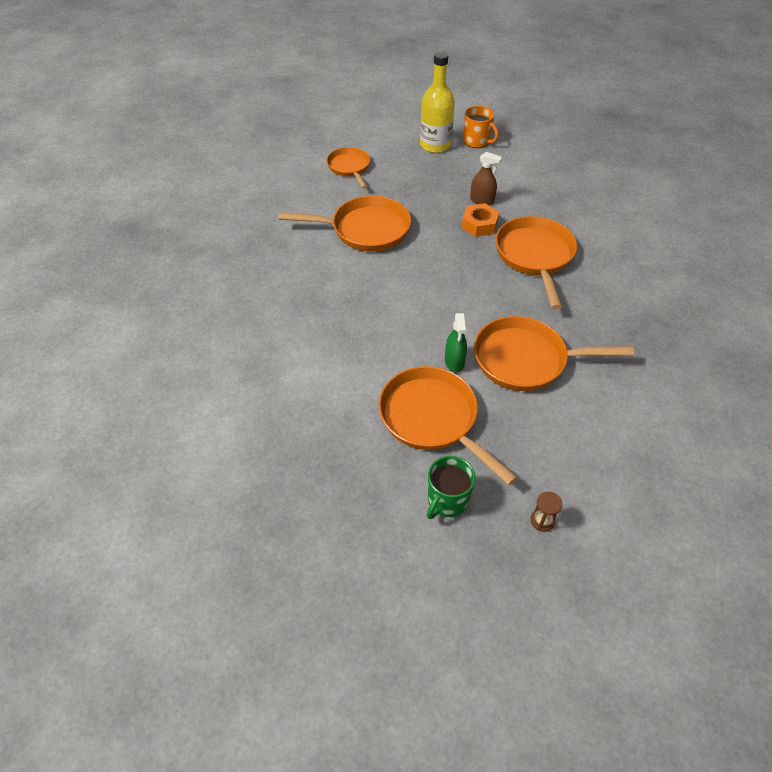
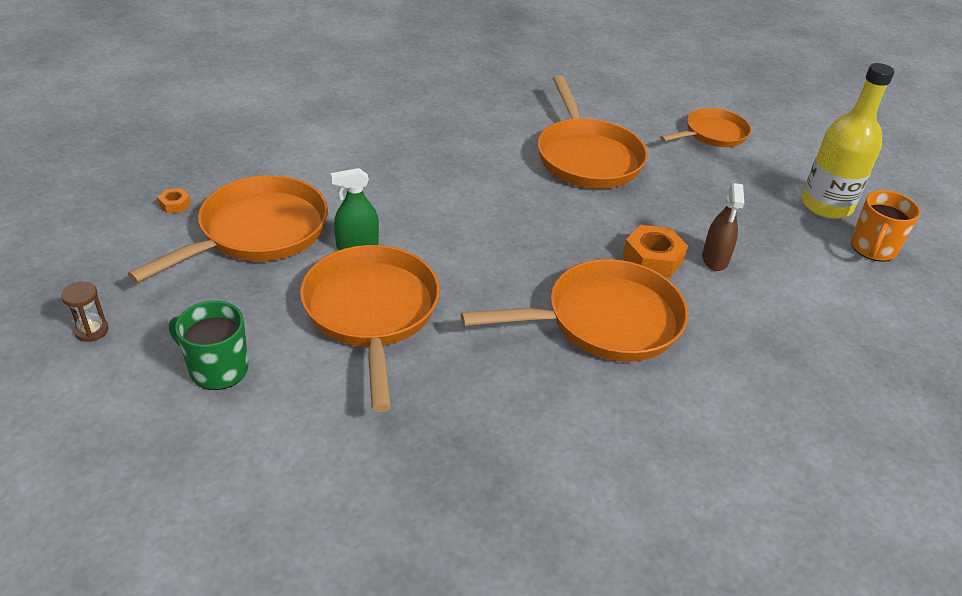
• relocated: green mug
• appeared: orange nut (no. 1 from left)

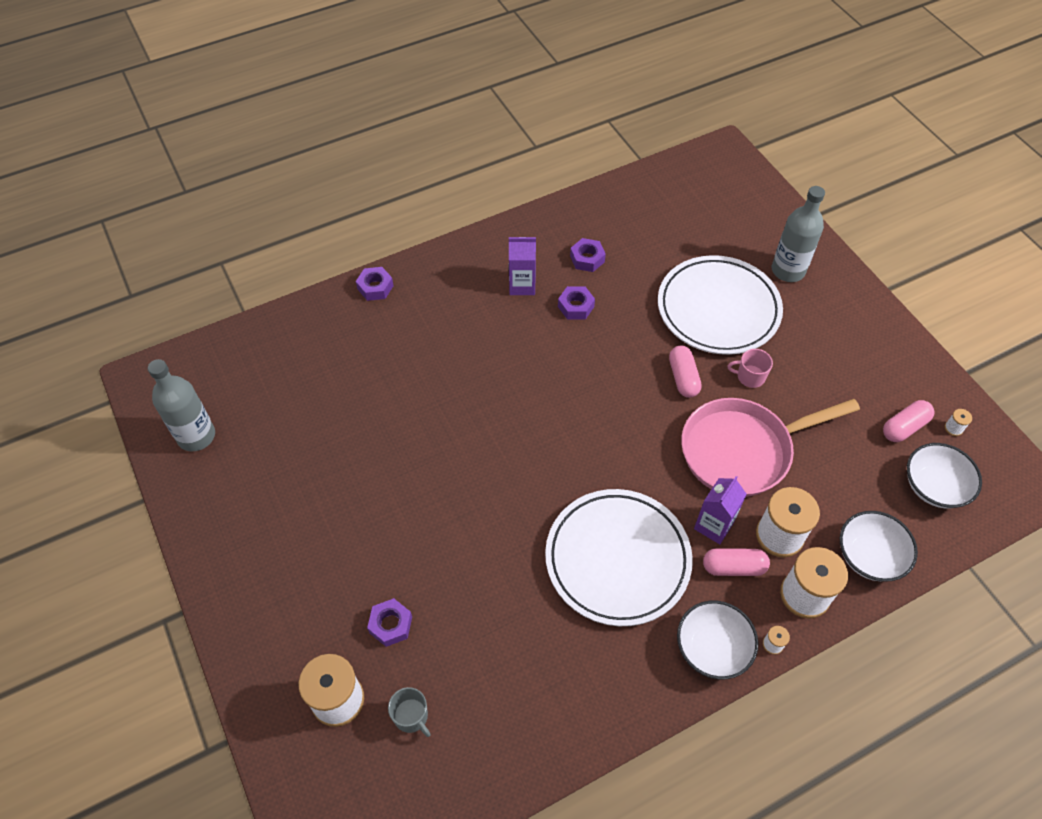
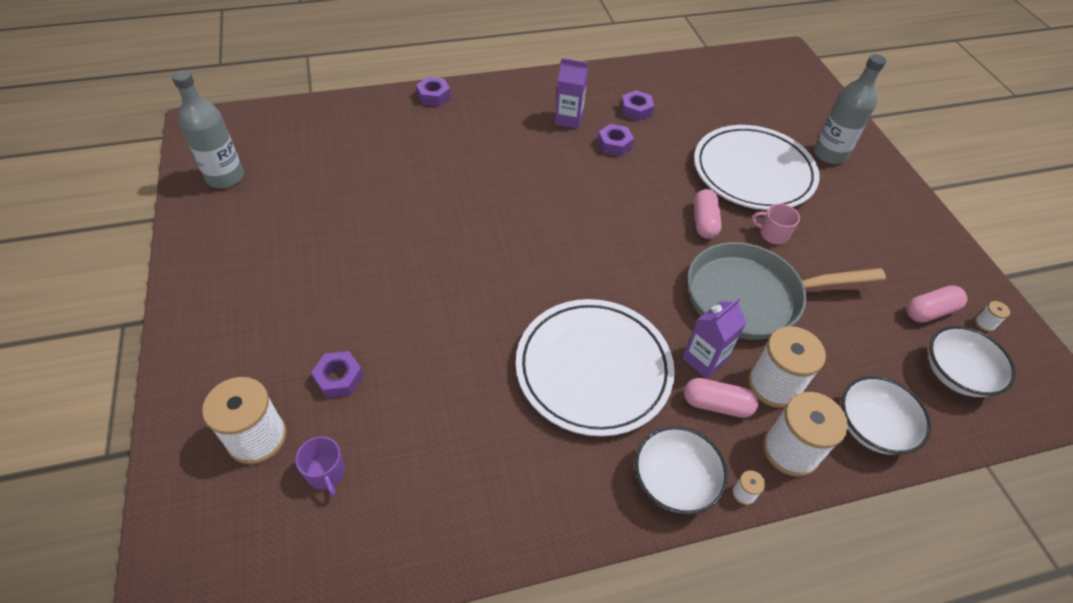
• colour: pink pan to grey pan
• colour: grey mug to purple mug

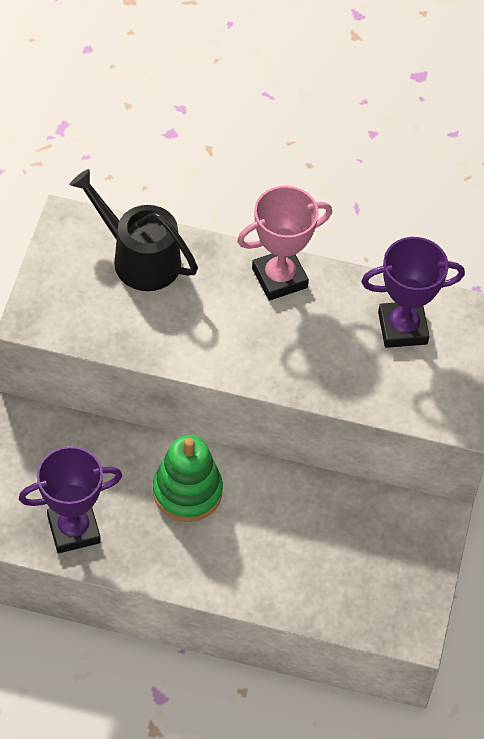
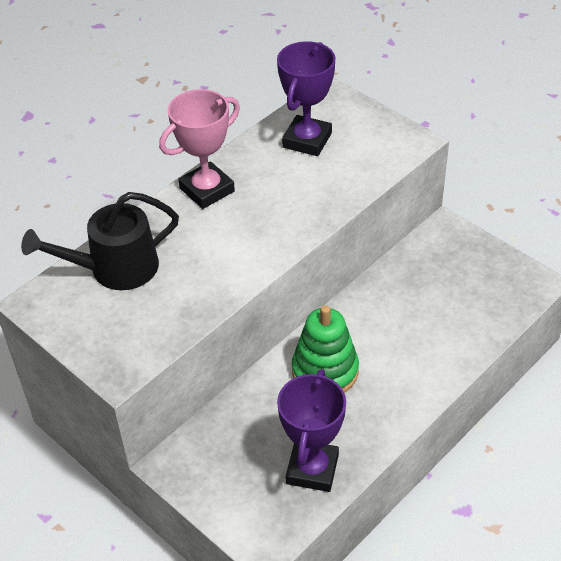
• spun: pink trophy 45 degrees clockwise

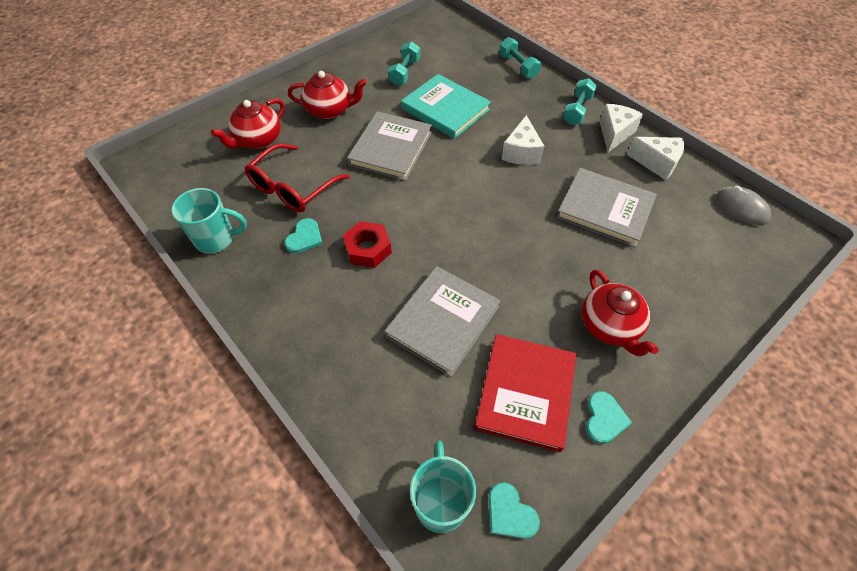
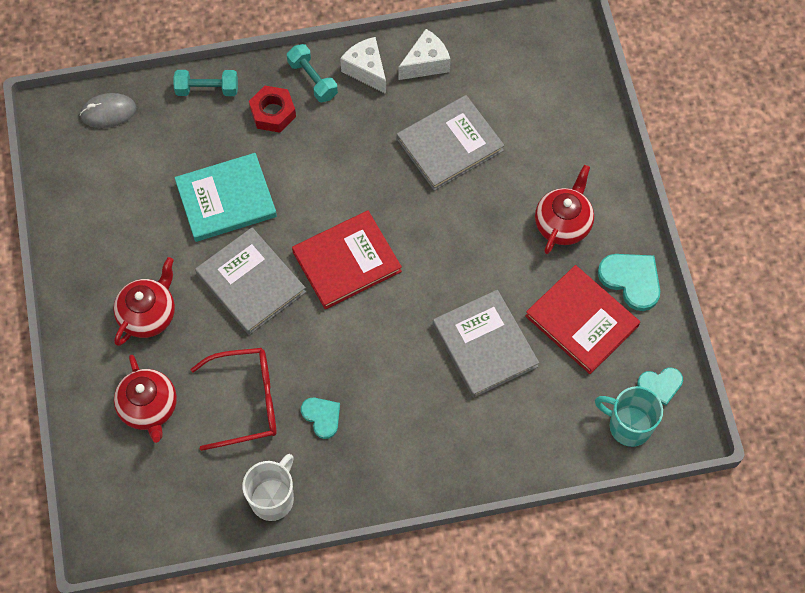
• missing: turquoise dumbbell (no. 1 from left)
• missing: white cheese (no. 1 from left)
• spun: red glasses 75 degrees counterclockwise
• relocated: grey mouse
• colour: turquoise mug (no. 1 from left) to white mug
• relocated: red nut
• spun: red teapot (no. 3 from left) 75 degrees counterclockwise
• size: turquoise heart (no. 3 from left in the first image) x1.56
• appeared: red book (no. 1 from left)

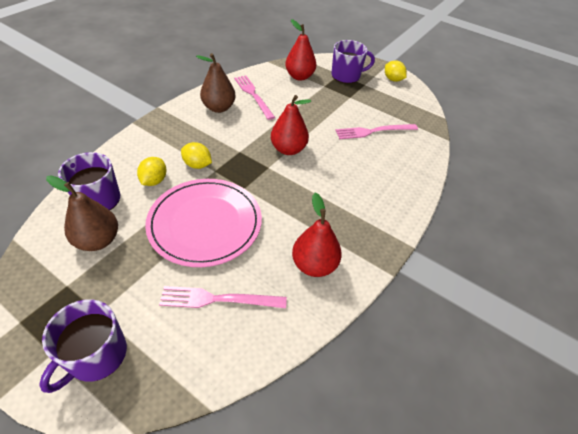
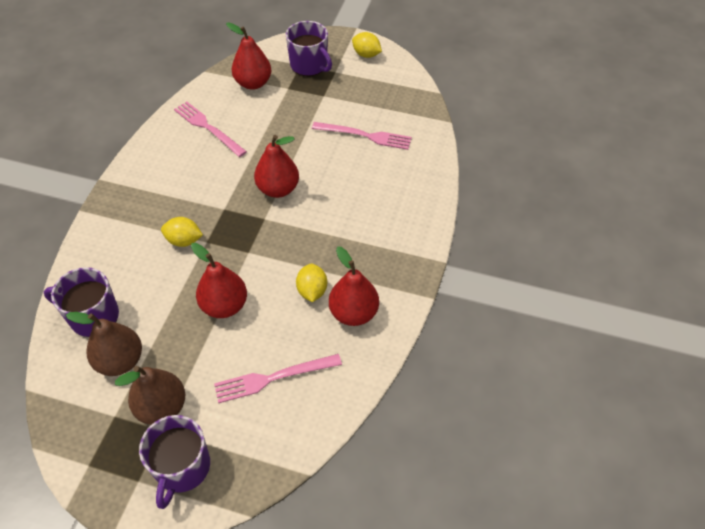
• spun: purple mug (no. 3 from left) 75 degrees clockwise
• relocated: brown pear (no. 2 from left)
• spun: pink fork (no. 3 from left) 135 degrees counterclockwise
• relocated: yellow lemon (no. 1 from left in the first image) to yellow lemon (no. 2 from left)
• exchanged: pink plate to red pear (no. 1 from left)

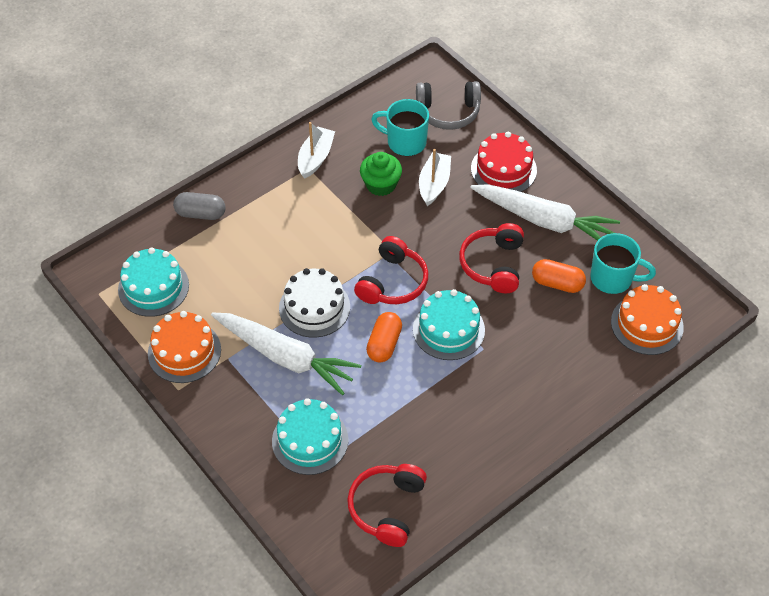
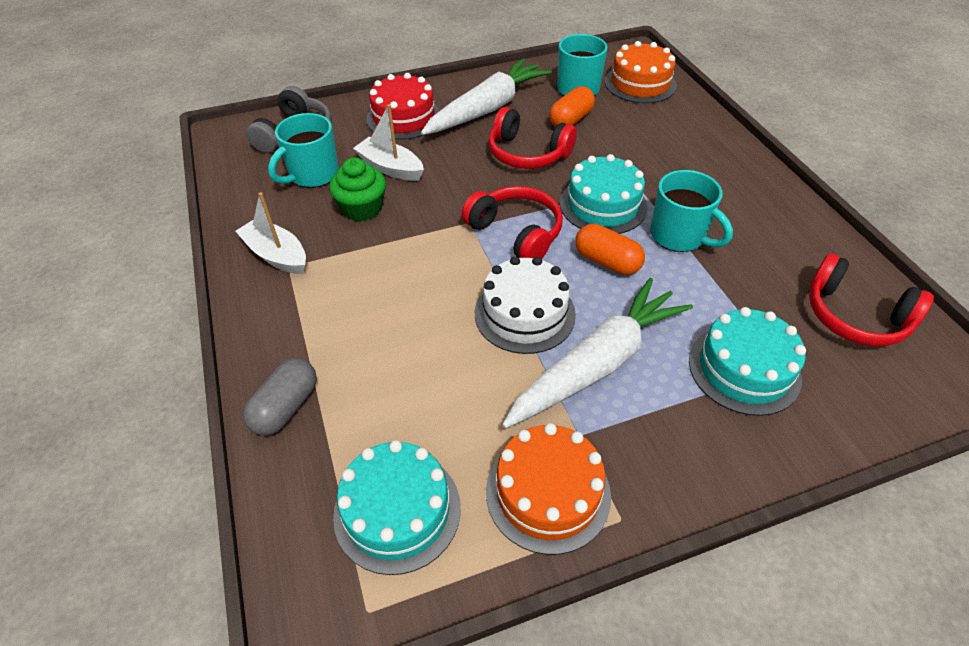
• appeared: turquoise mug (no. 3 from left)

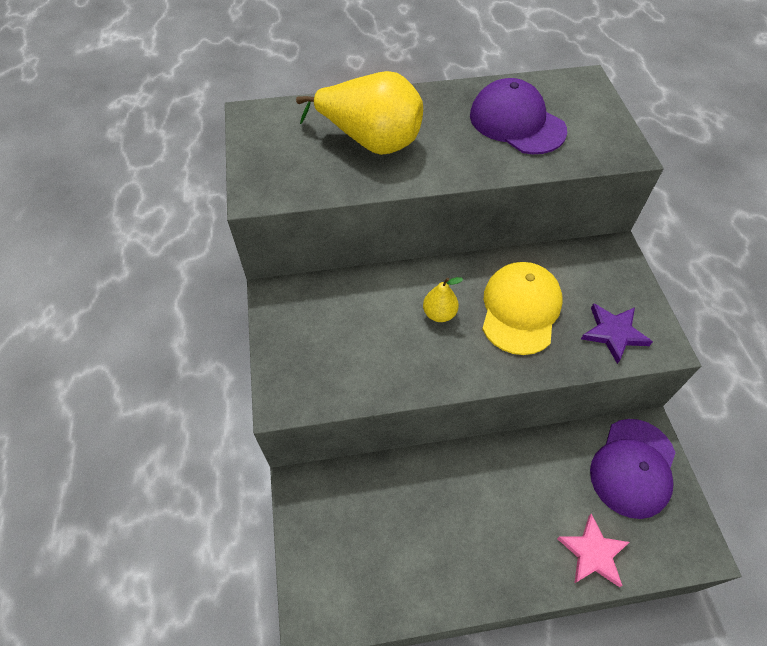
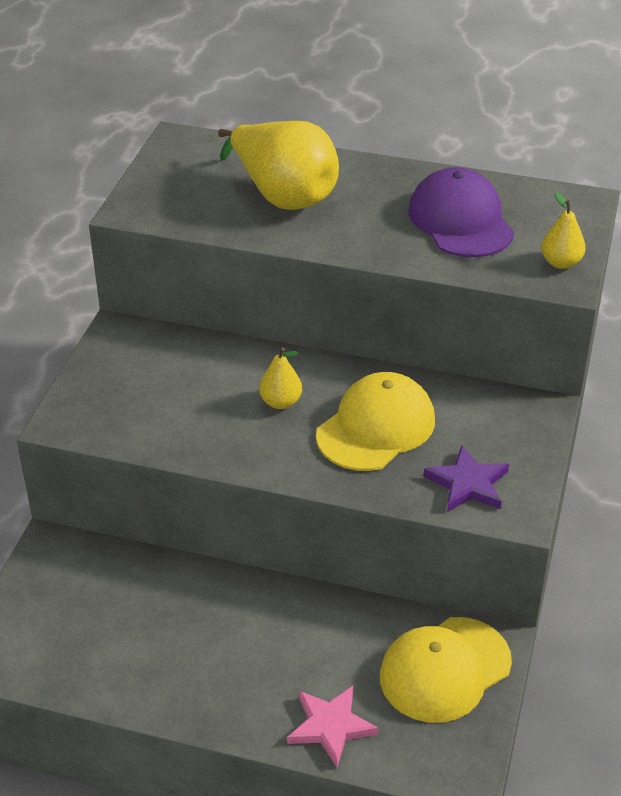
• colour: purple cap (no. 2 from left) to yellow cap (no. 2 from left)
• appeared: yellow pear (no. 3 from left)

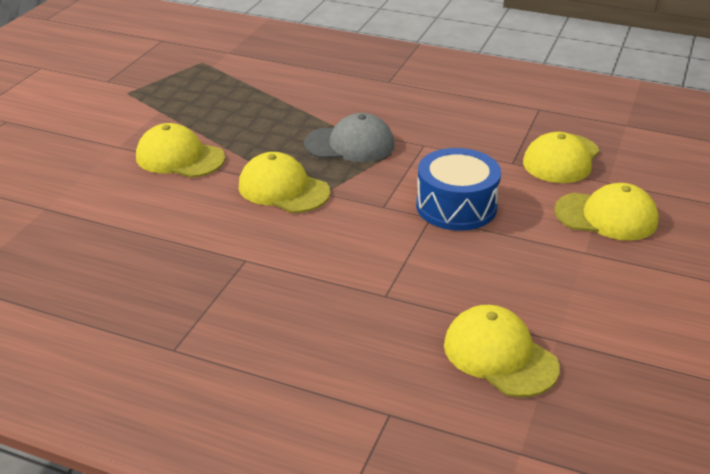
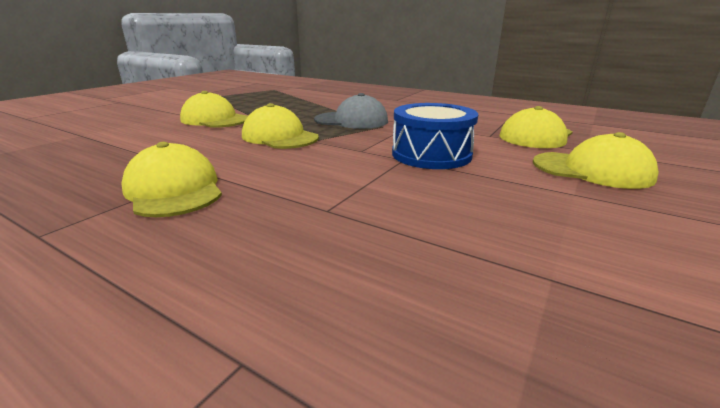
• relocated: yellow cap (no. 3 from left in the first image) to yellow cap (no. 1 from left)

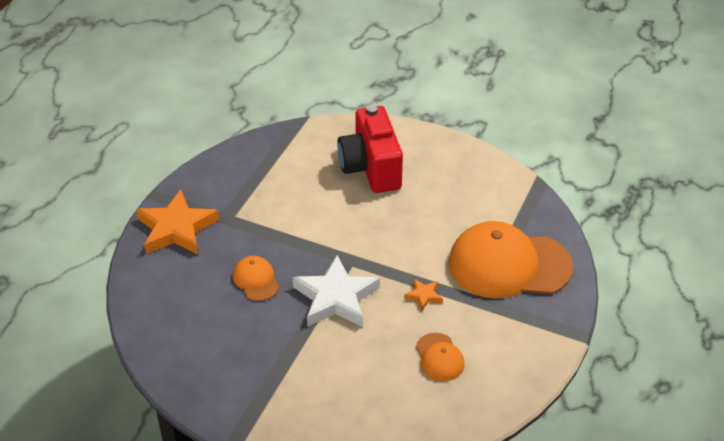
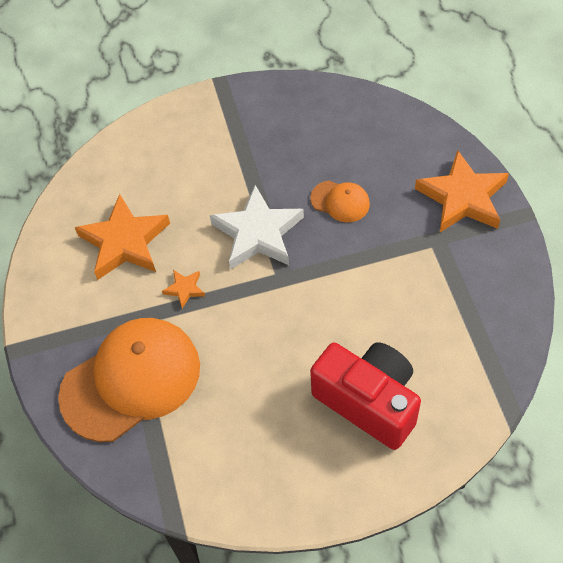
• exchanged: orange cap (no. 2 from left) to orange star (no. 1 from left)

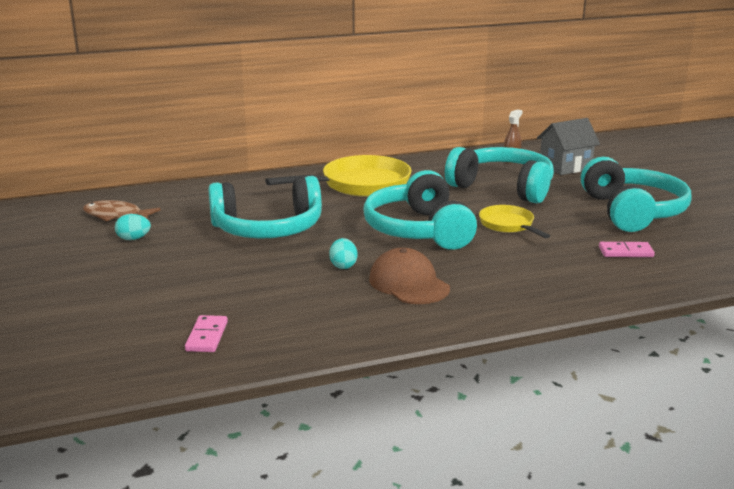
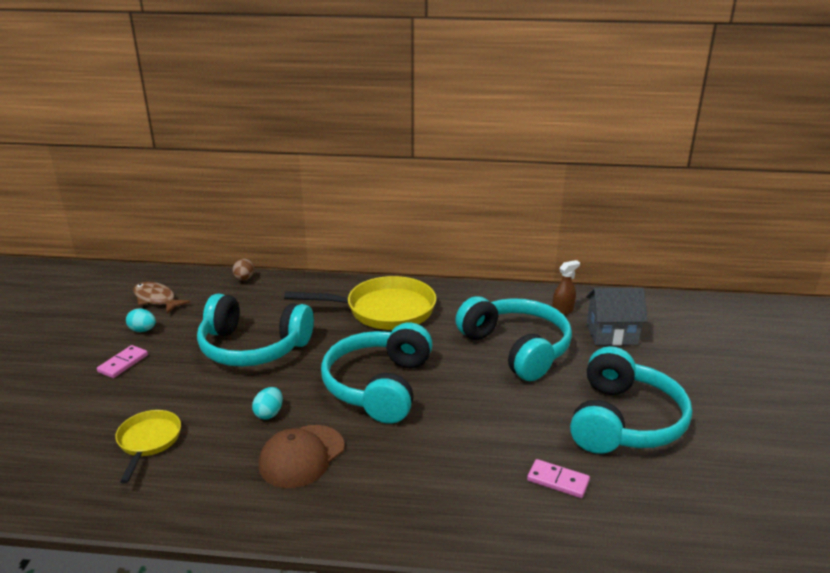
• relocated: yellow pan (no. 2 from left in the first image) to yellow pan (no. 1 from left)
• spun: brown cap 135 degrees counterclockwise
• relocated: pink domino (no. 1 from left)
• appeared: brown egg

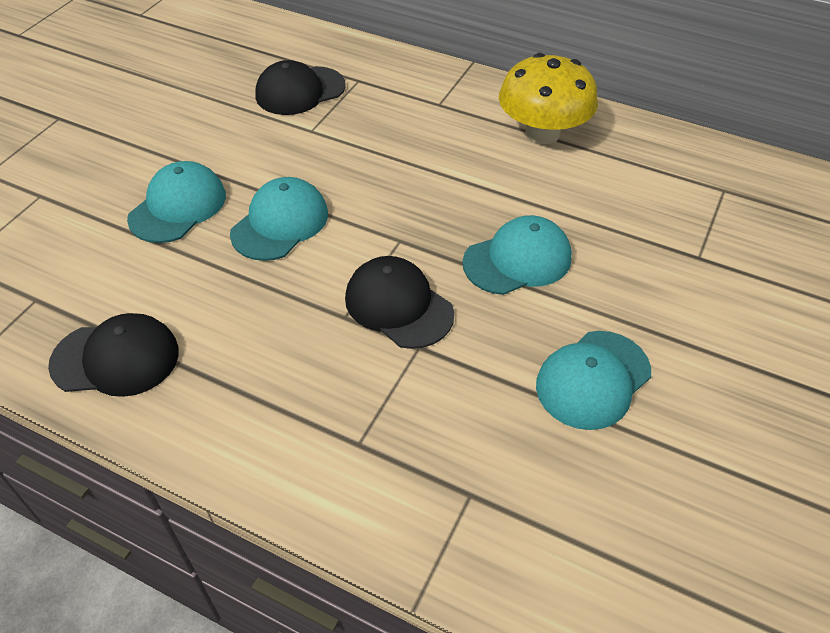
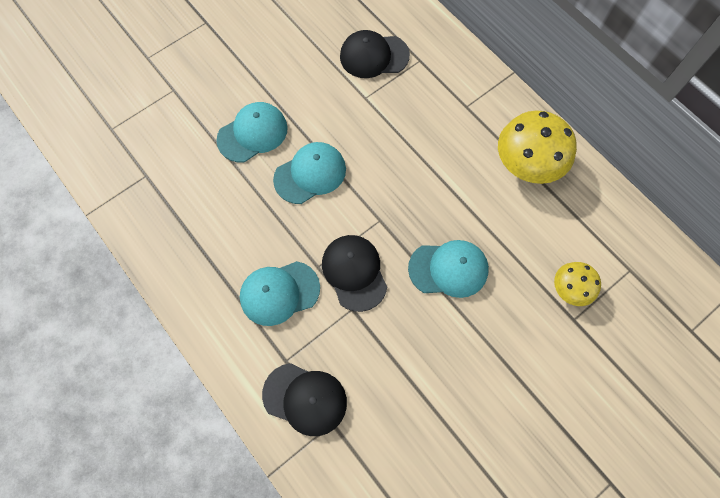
• relocated: black cap (no. 1 from left)
• relocated: turquoise cap (no. 4 from left in the first image) to turquoise cap (no. 2 from left)
• appeared: yellow mushroom (no. 2 from left)

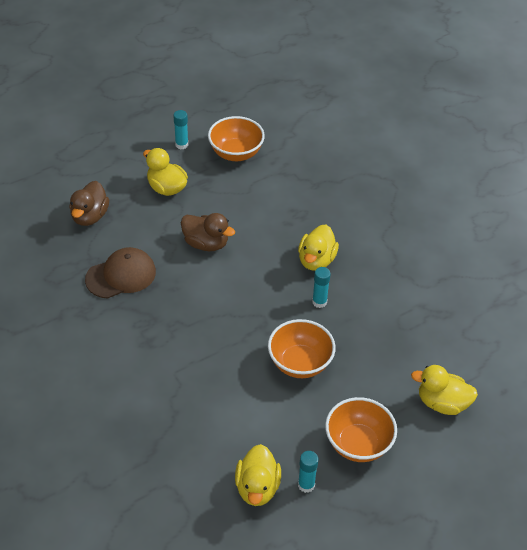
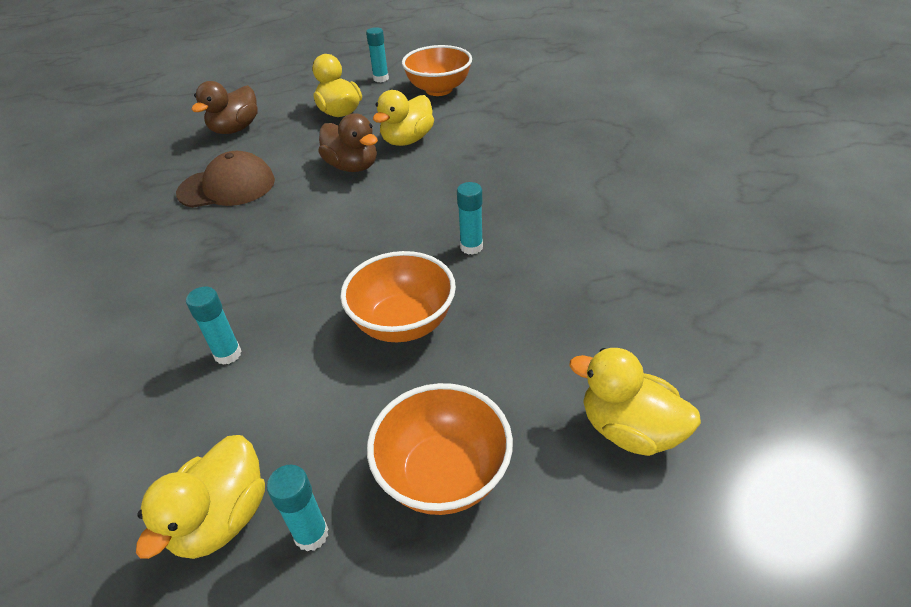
• relocated: yellow duck (no. 3 from left)
• appeared: turquoise glue stick (no. 1 from left)

